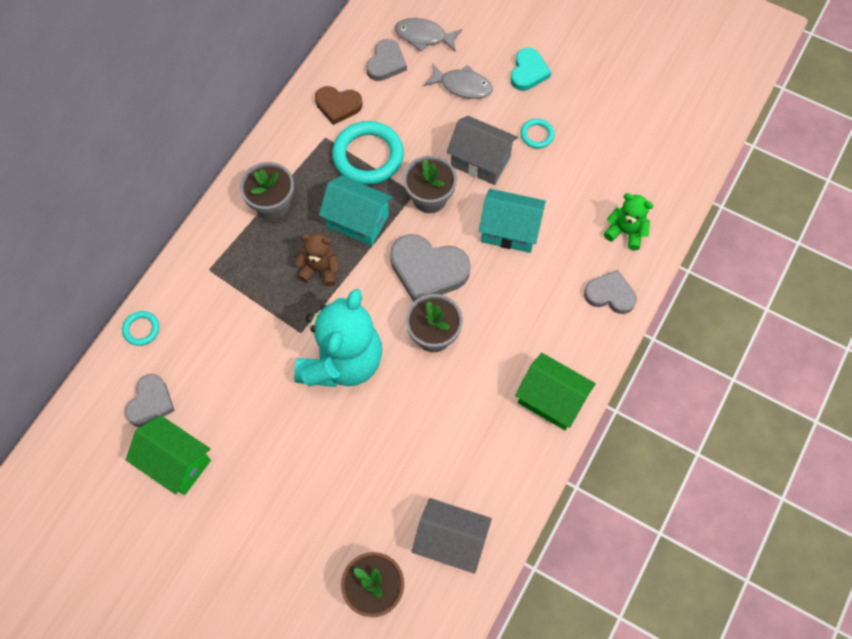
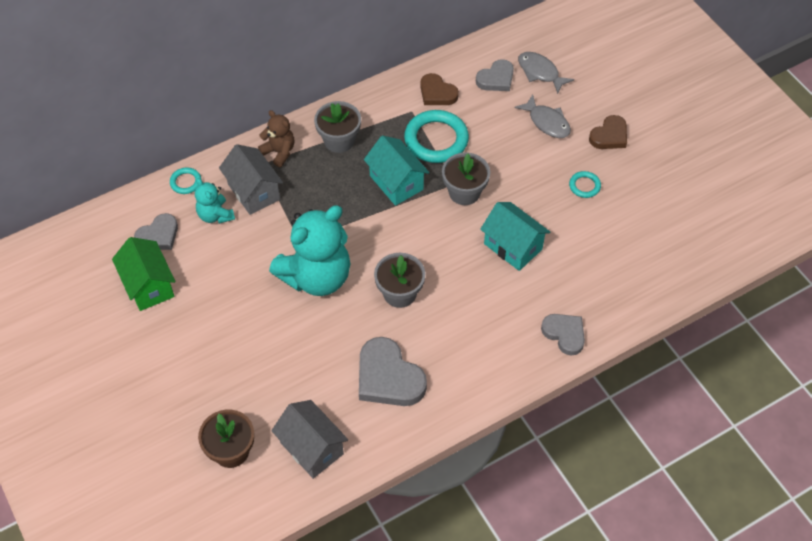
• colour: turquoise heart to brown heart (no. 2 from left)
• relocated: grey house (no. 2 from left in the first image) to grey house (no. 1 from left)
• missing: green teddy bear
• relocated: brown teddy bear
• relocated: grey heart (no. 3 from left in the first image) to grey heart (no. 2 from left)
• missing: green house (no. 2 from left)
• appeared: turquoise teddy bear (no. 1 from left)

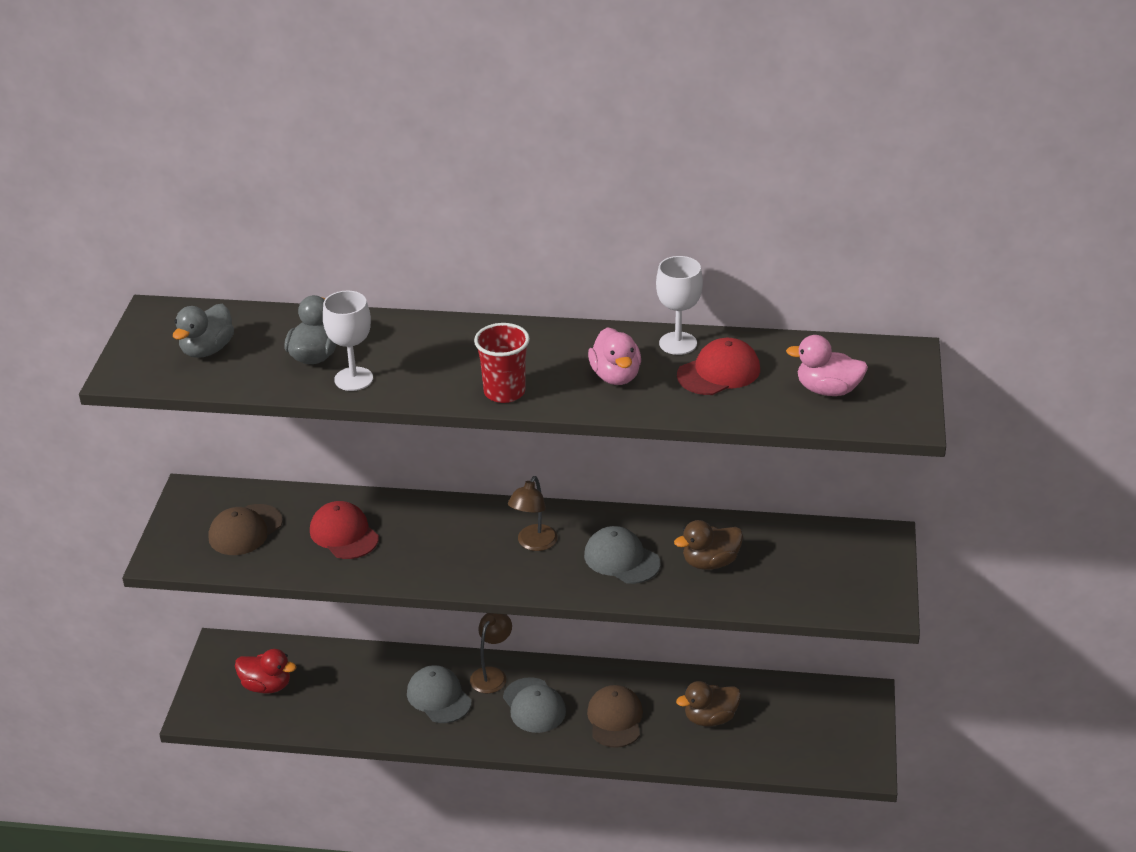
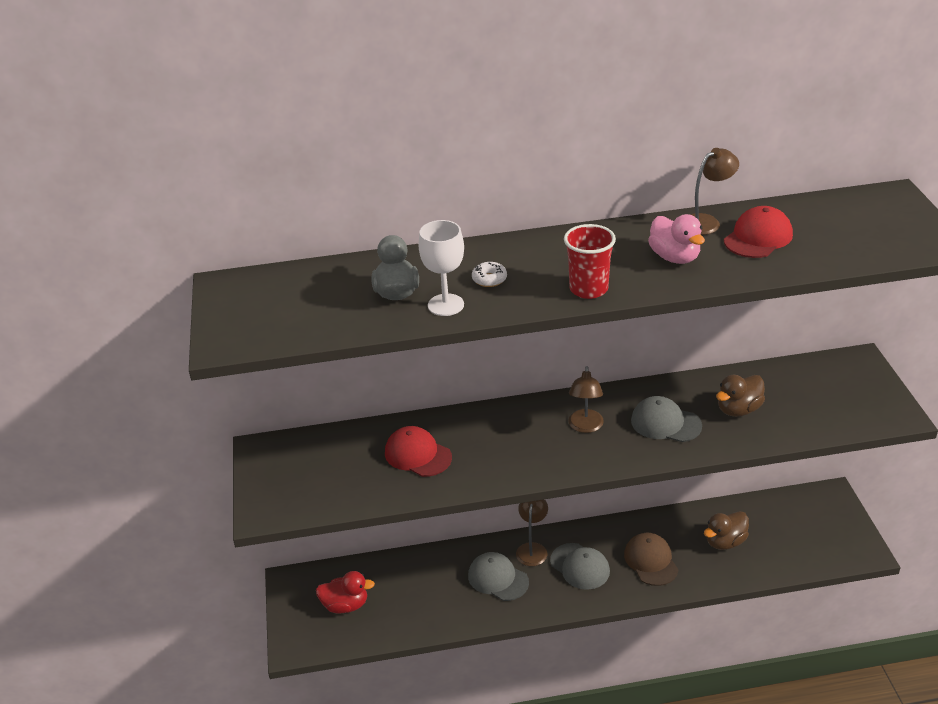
• exchanged: white goblet (no. 2 from left) to brown lamp (no. 3 from left)
• missing: grey duck (no. 1 from left)
• missing: pink duck (no. 2 from left)
• missing: brown cap (no. 1 from left)
• appeared: white donut

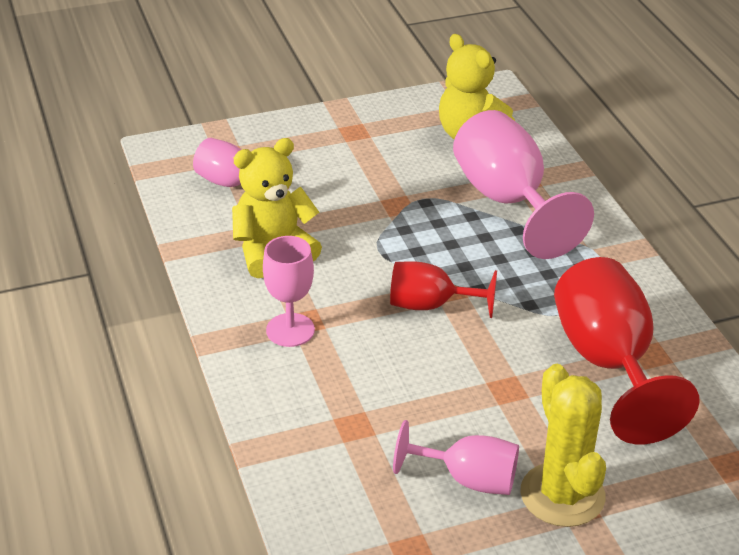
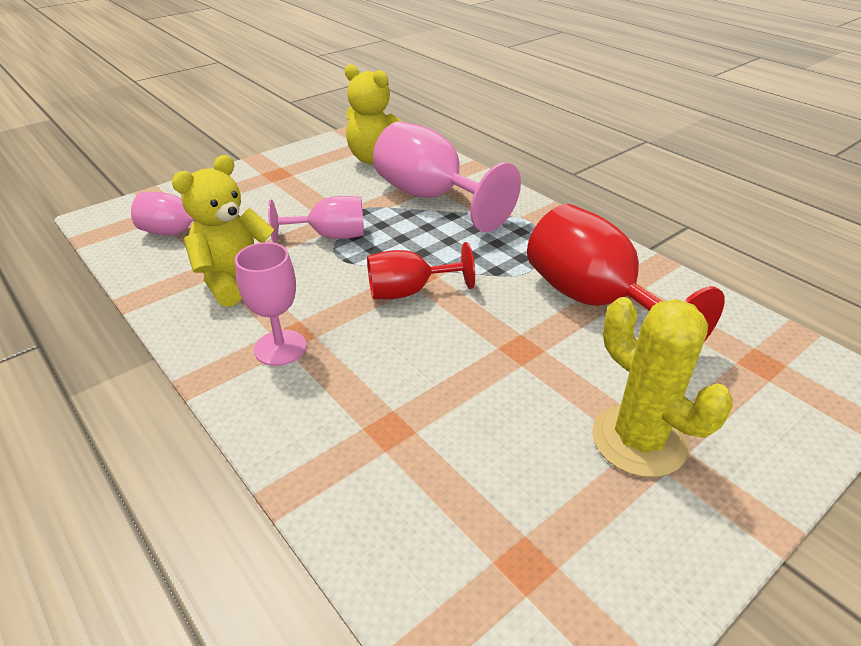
• relocated: pink goblet (no. 3 from left)

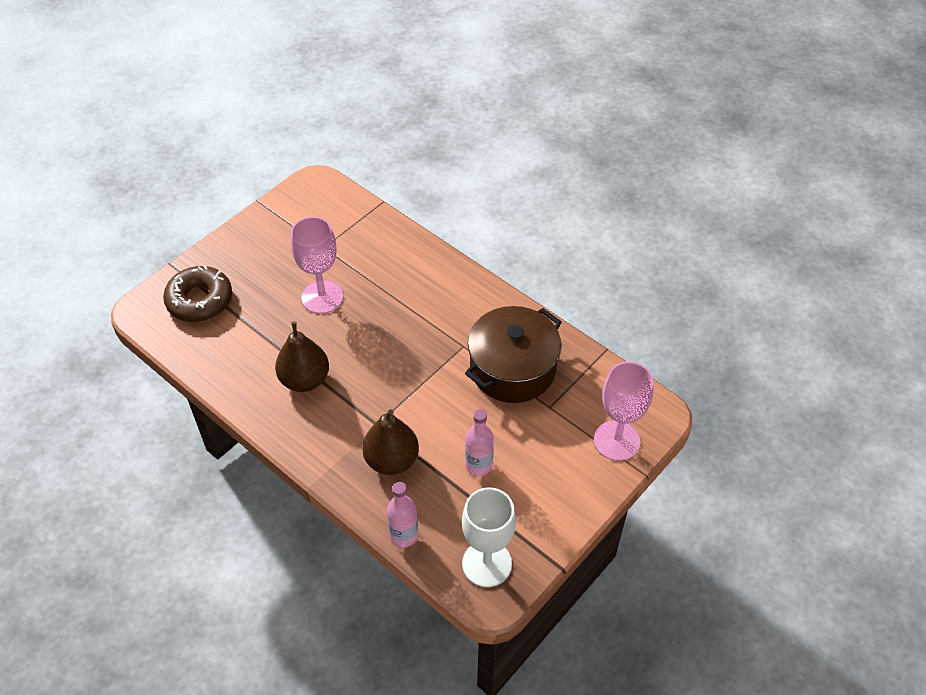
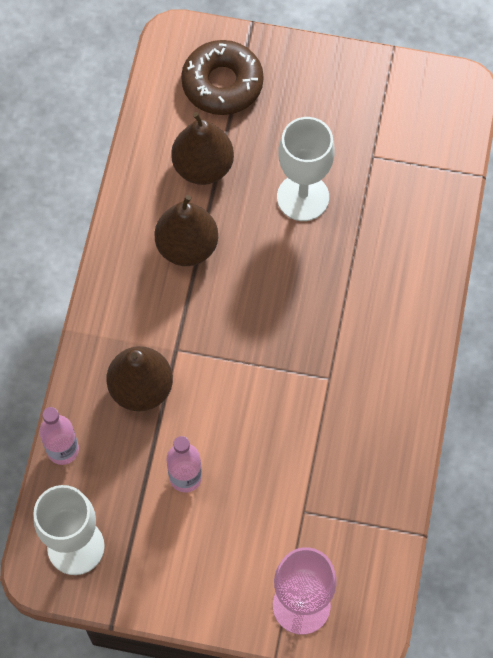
• colour: pink goblet (no. 1 from left) to white goblet (no. 2 from left)
• missing: brown pot
• appeared: brown pear (no. 3 from left)

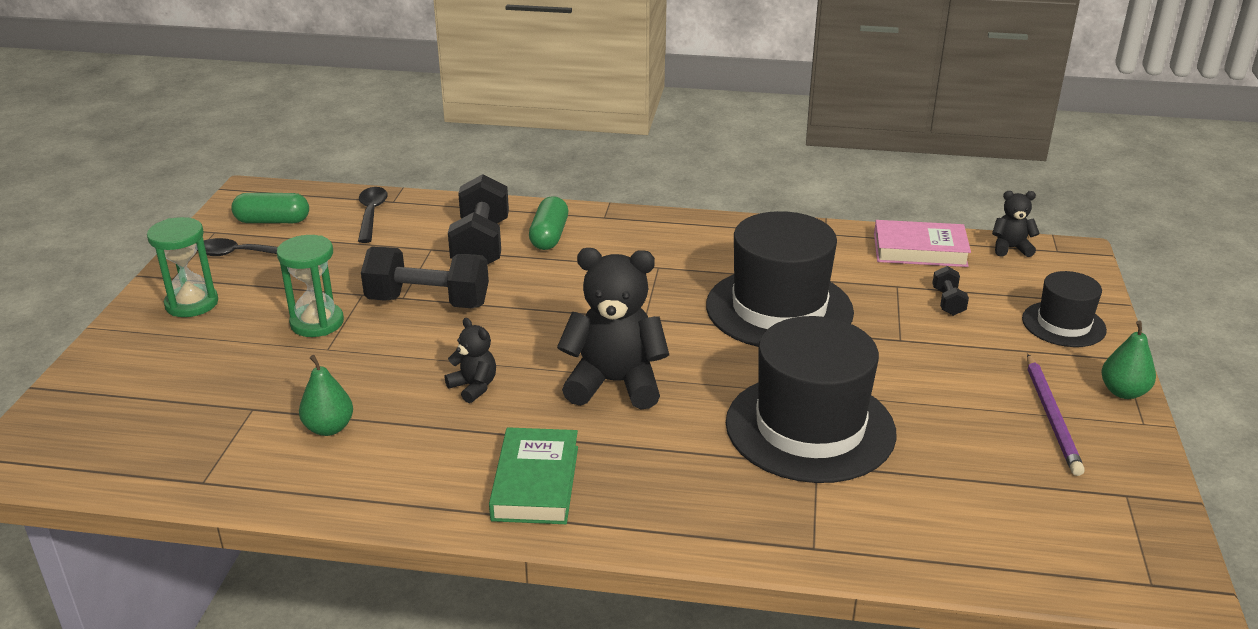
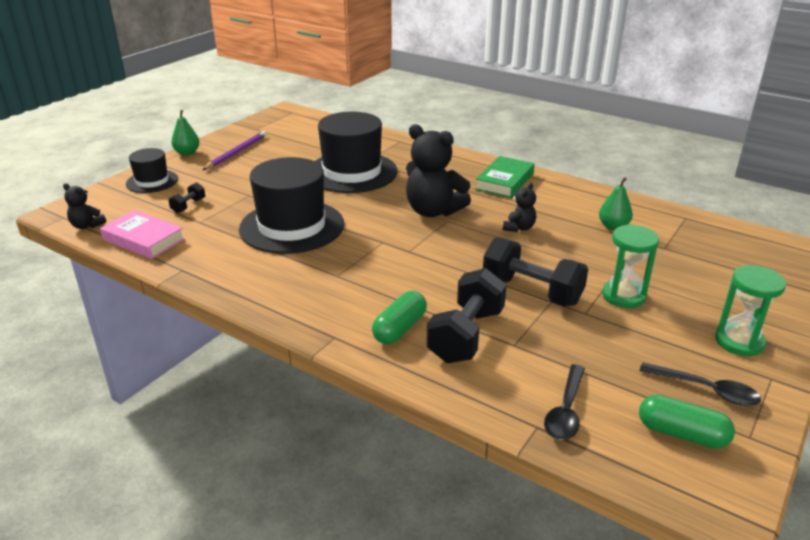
• spun: black teddy bear (no. 1 from left in the first image) 135 degrees counterclockwise

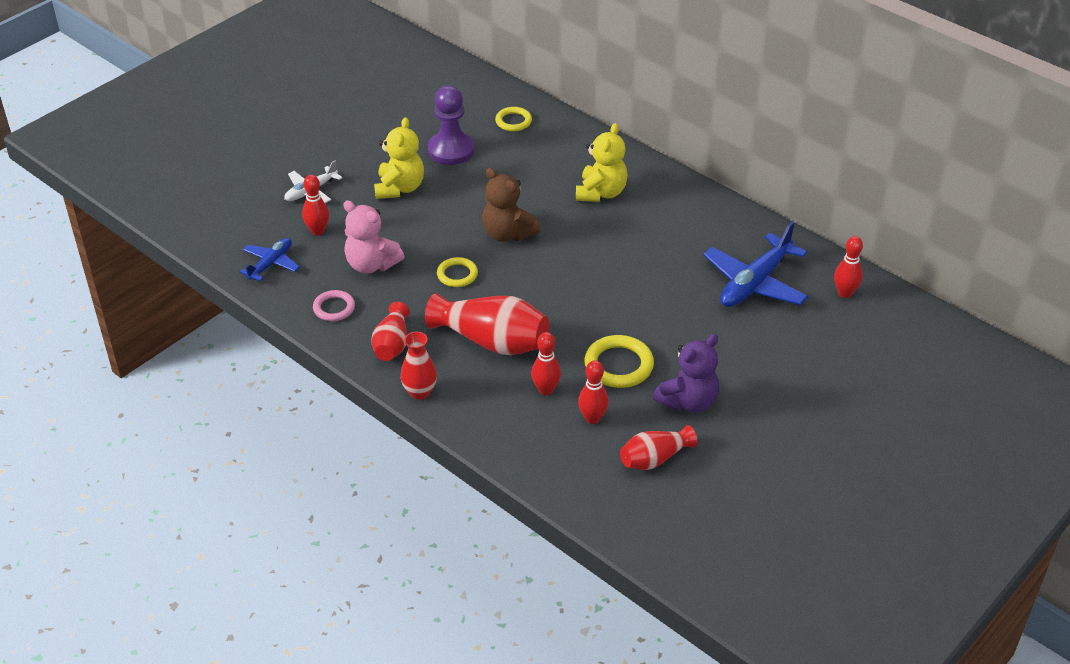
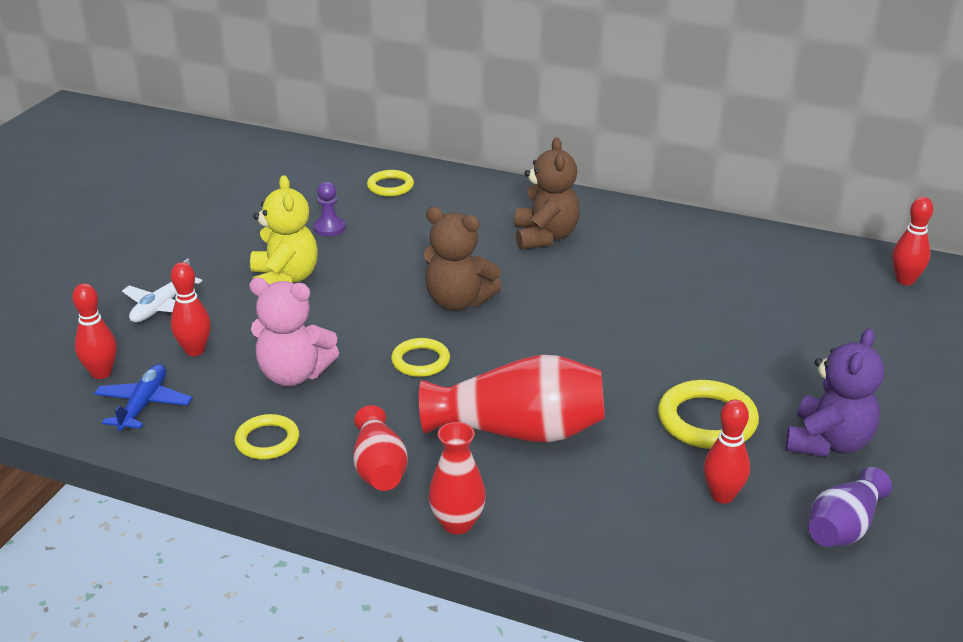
• size: purple pawn x0.51
• colour: yellow teddy bear (no. 2 from left) to brown teddy bear (no. 2 from left)
• missing: blue plane (no. 2 from left)
• colour: pink ring to yellow ring (no. 1 from left)
• relocated: red bowling pin (no. 2 from left in the first image) to red bowling pin (no. 1 from left)
• colour: red vase (no. 4 from left) to purple vase

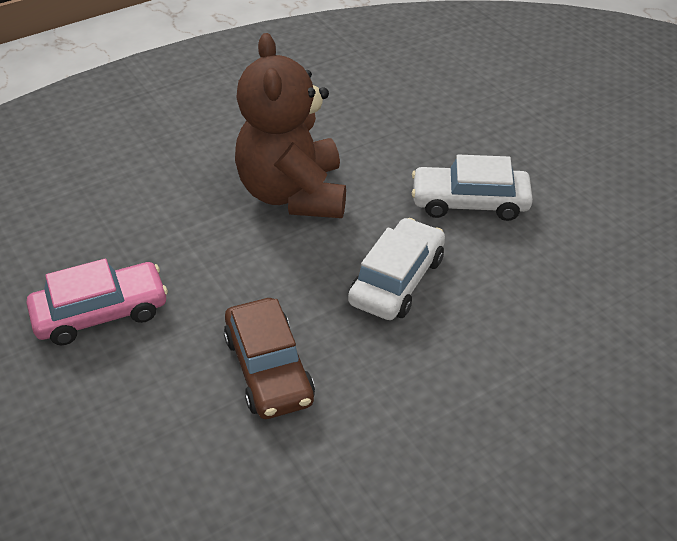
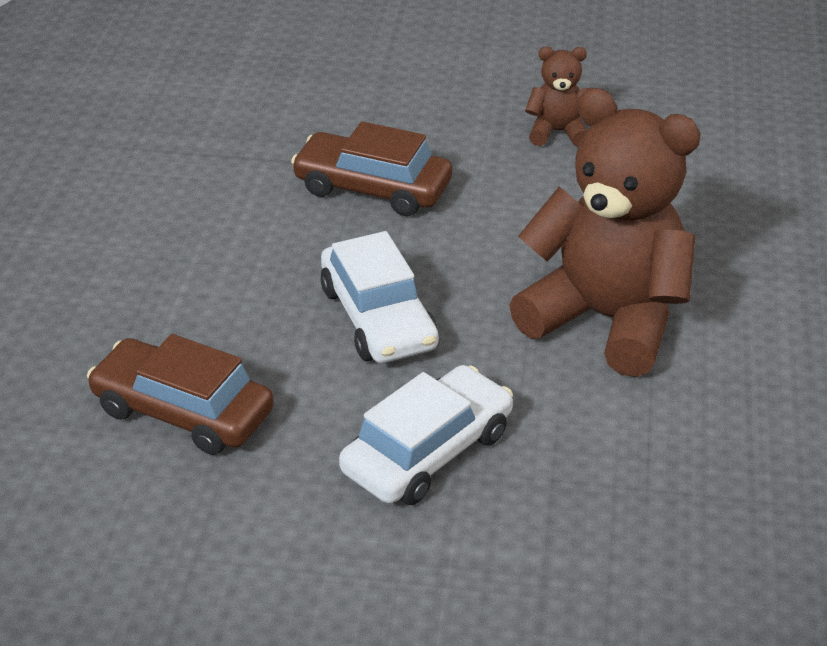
• exchanged: pink car to brown teddy bear (no. 1 from left)
• appeared: brown car (no. 1 from left)

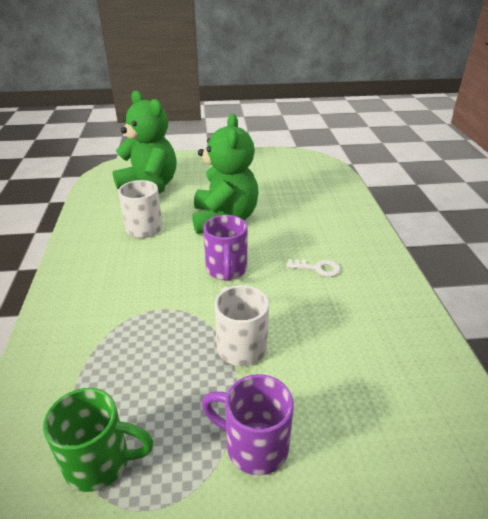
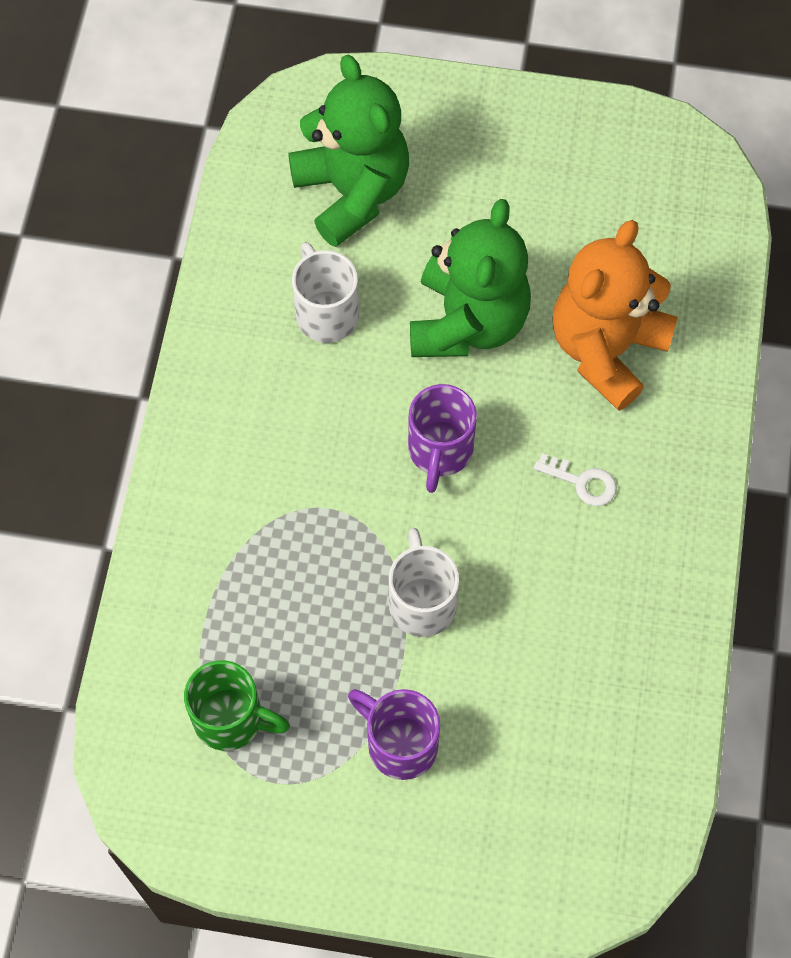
• appeared: orange teddy bear

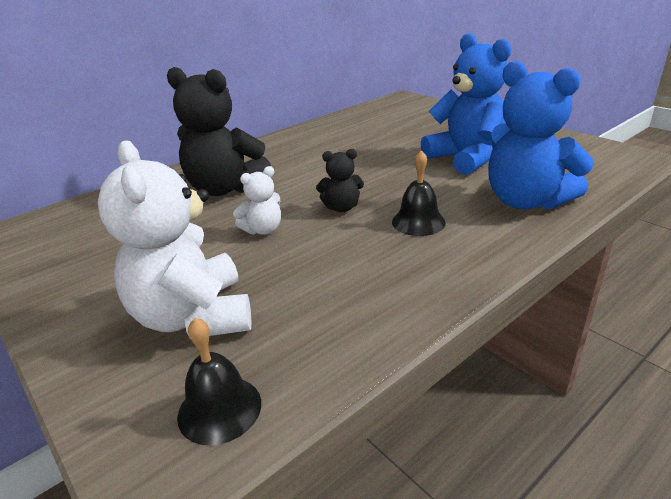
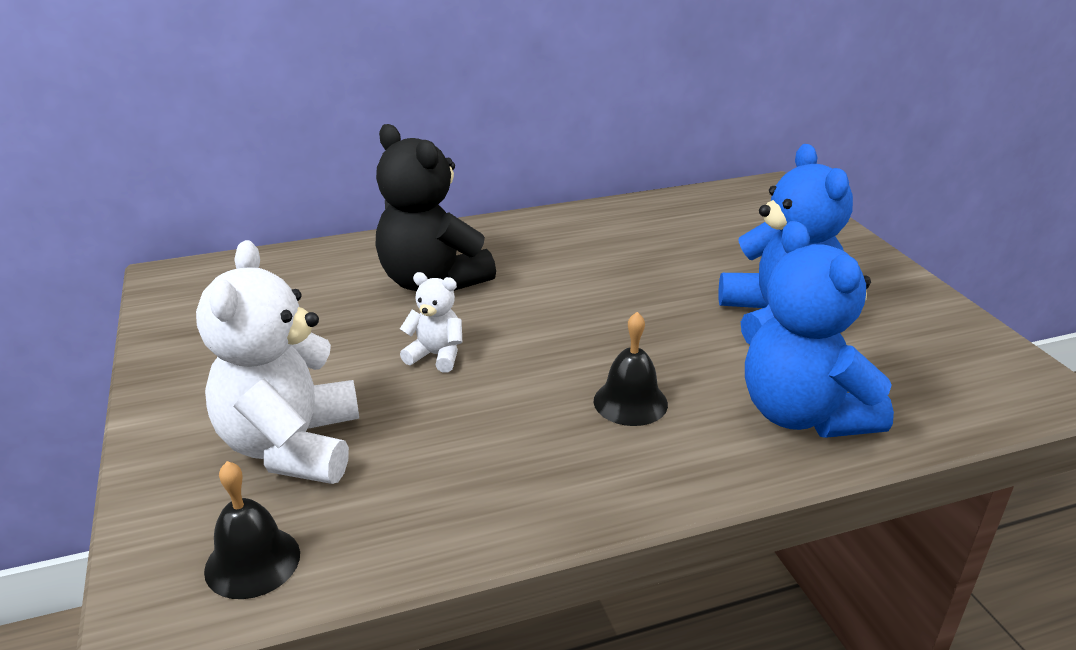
• missing: black teddy bear (no. 2 from left)
• spun: white teddy bear (no. 2 from left) 150 degrees counterclockwise

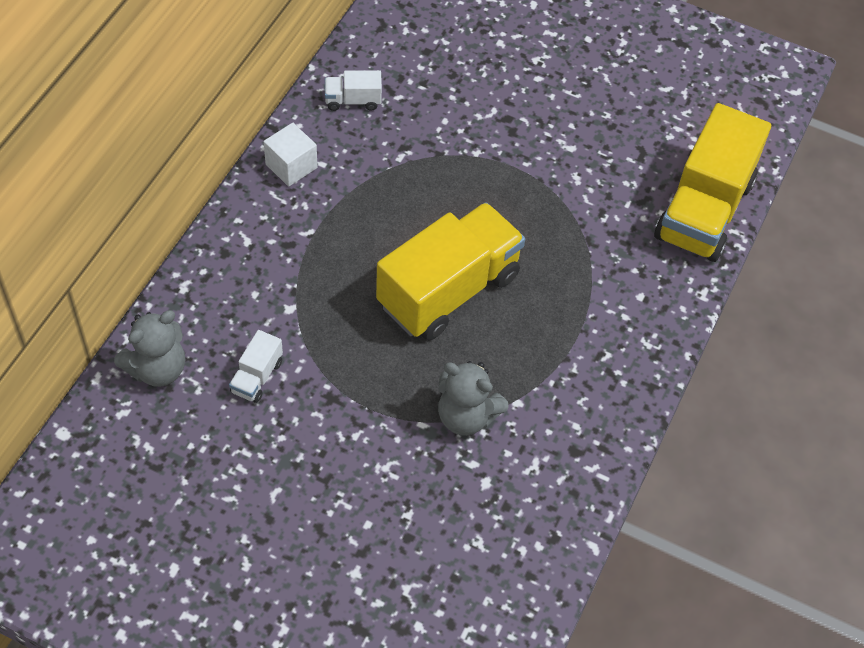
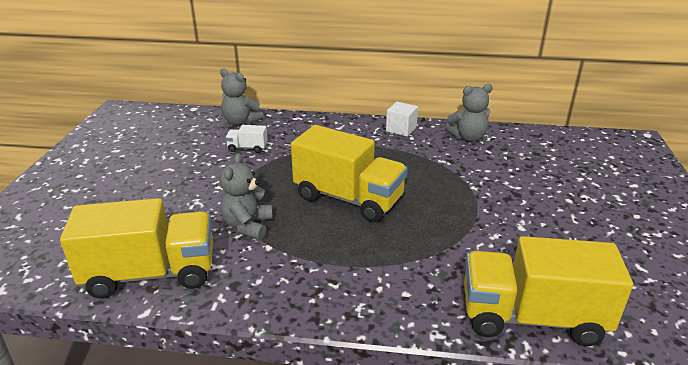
• exchanged: white truck (no. 2 from left) to grey teddy bear (no. 3 from left)
• appeared: yellow truck (no. 1 from left)

